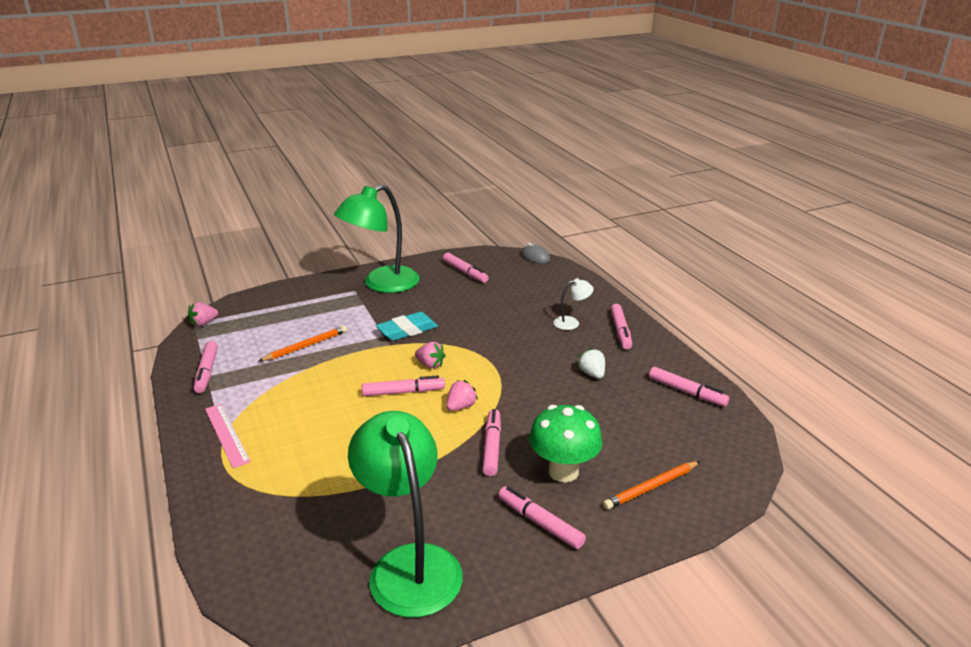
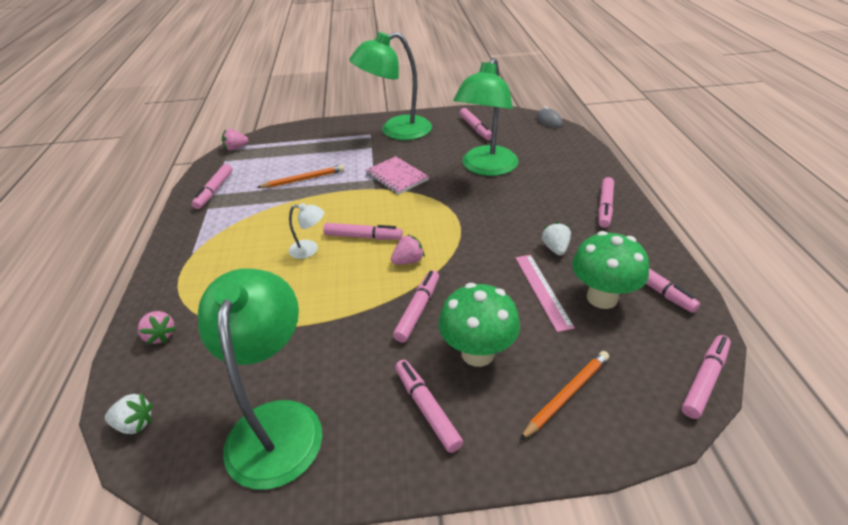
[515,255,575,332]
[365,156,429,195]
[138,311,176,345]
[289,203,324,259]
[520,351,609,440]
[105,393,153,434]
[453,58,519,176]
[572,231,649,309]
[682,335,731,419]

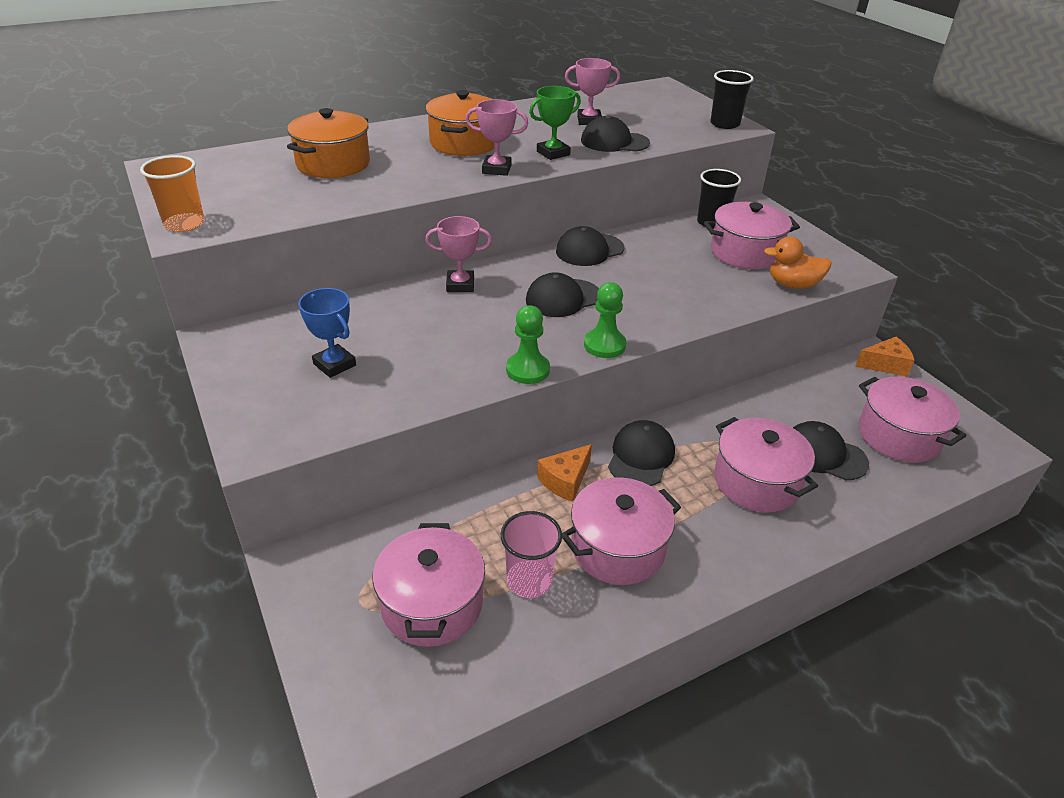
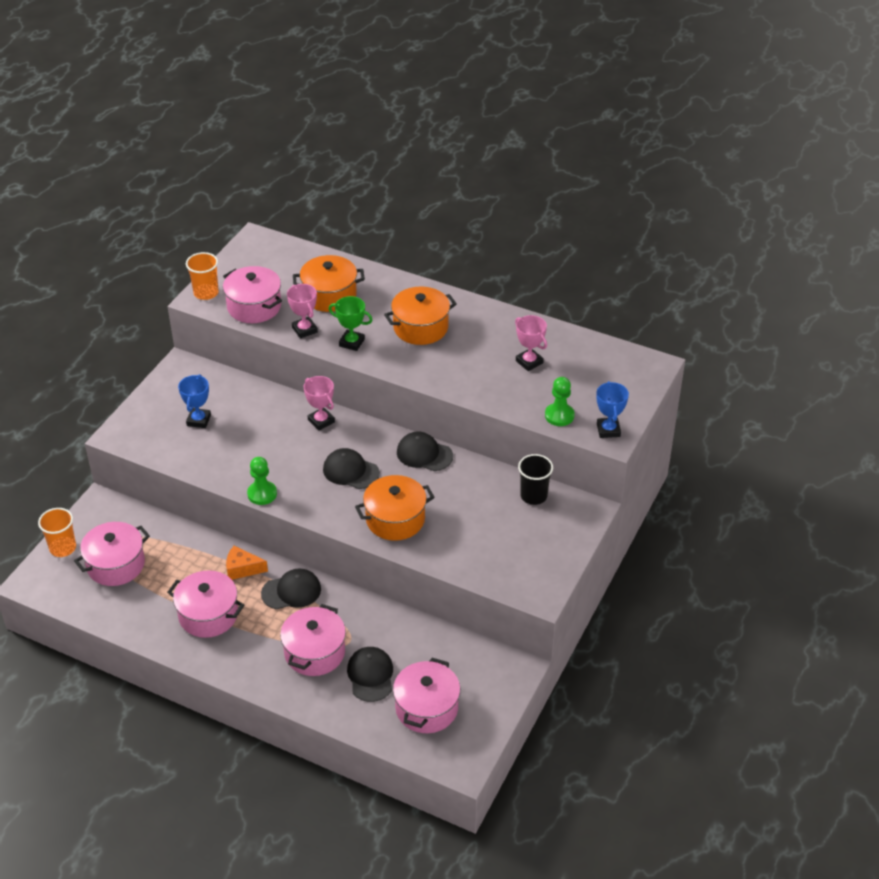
[287,284,318,338]
[501,511,562,598] (first image)
[329,296,372,351]
[581,115,650,152] (first image)
[545,377,575,426]
[223,266,282,323]
[596,381,629,438]
[764,237,832,289] (first image)
[855,337,914,377] (first image)
[38,508,76,557]
[355,475,435,541]

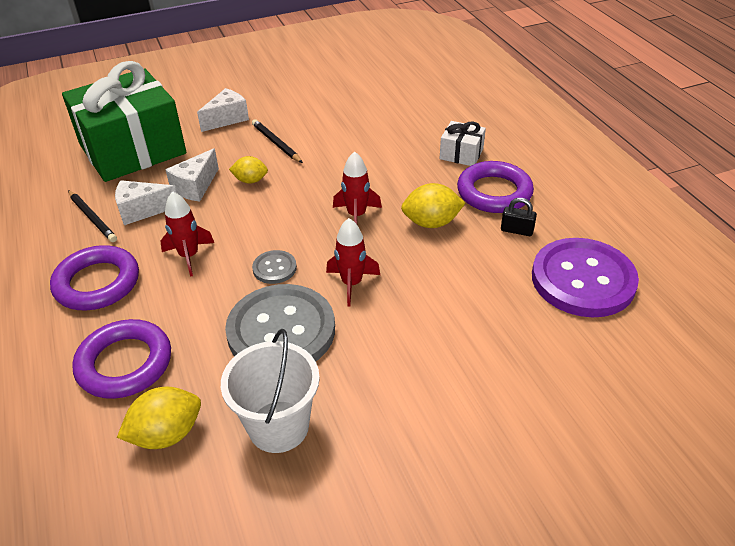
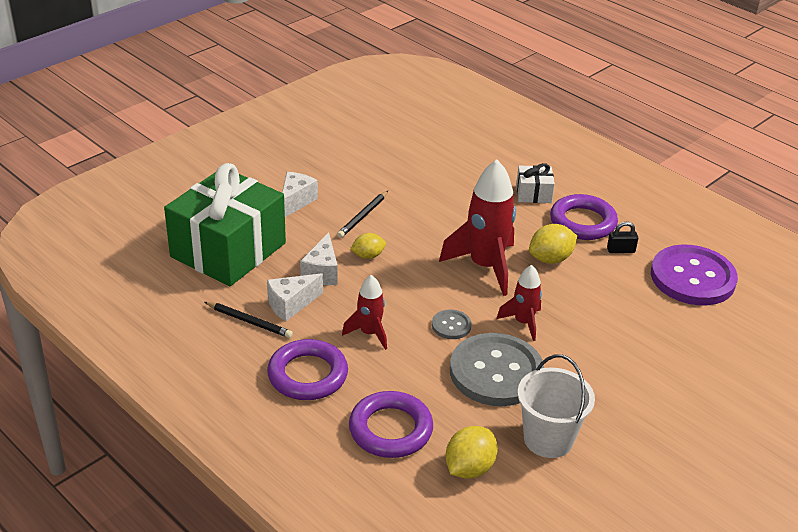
[337,191,388,238]
[439,160,516,296]

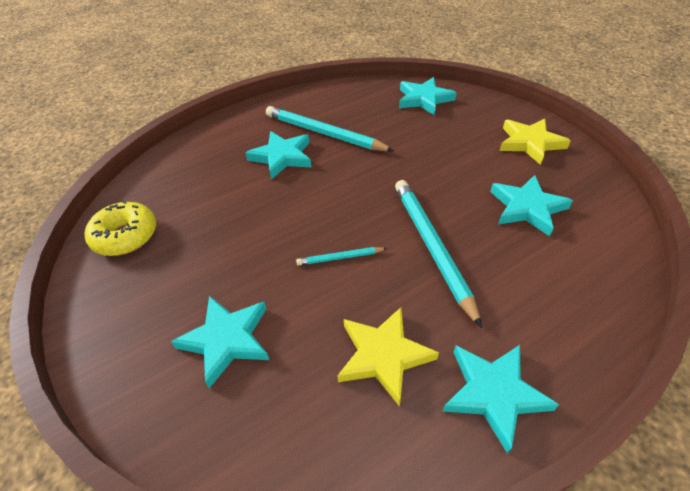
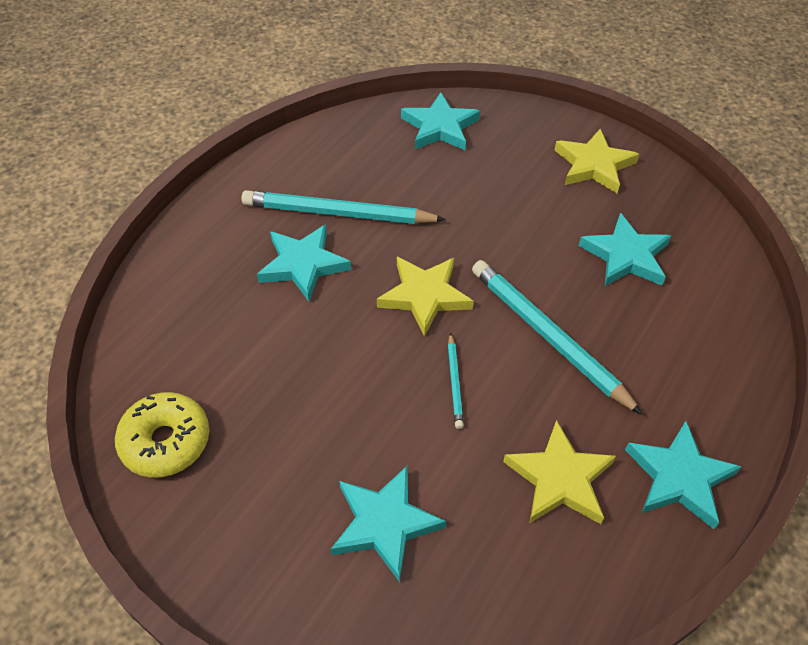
[448,333,464,429]
[377,257,474,337]

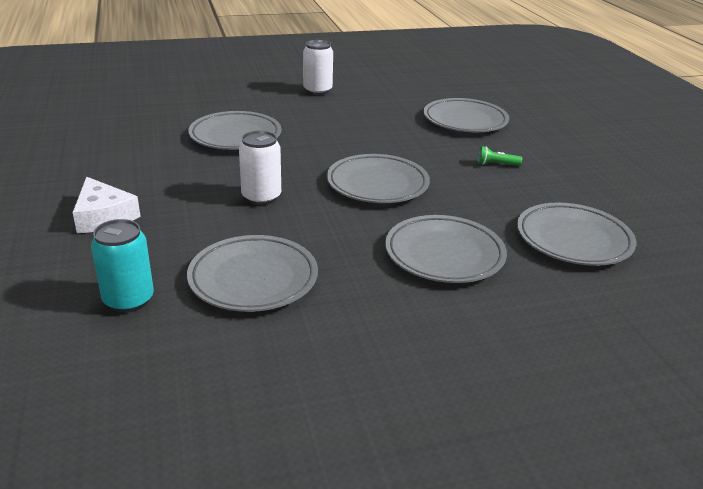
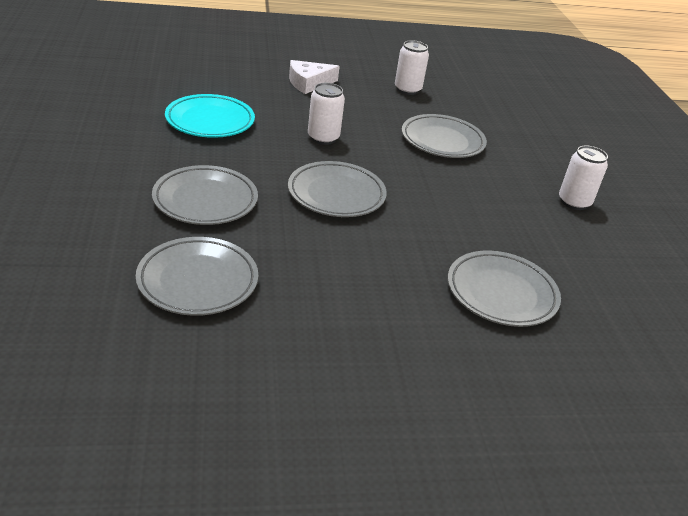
[91,219,154,313] (first image)
[165,94,255,138]
[478,146,522,166] (first image)
[395,40,429,95]

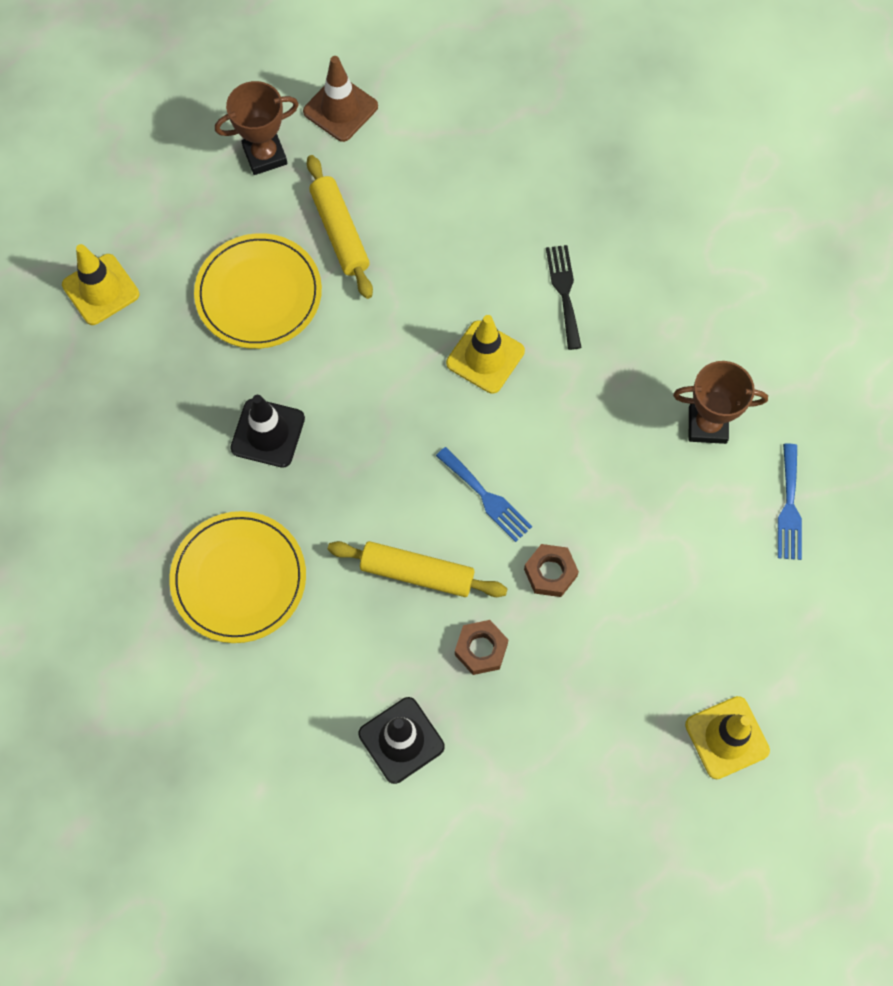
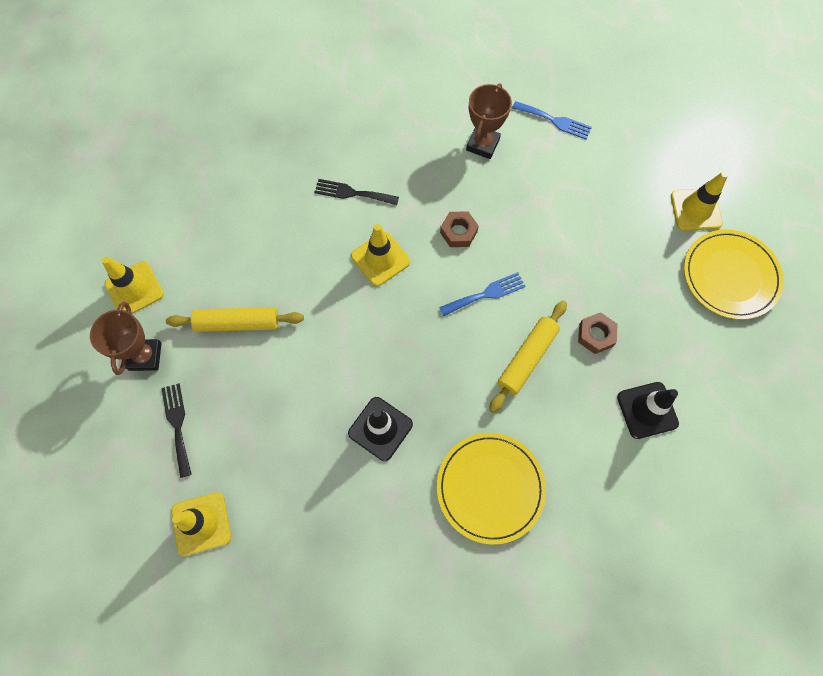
[684,229,784,320]
[102,257,164,314]
[440,211,479,247]
[161,383,192,478]

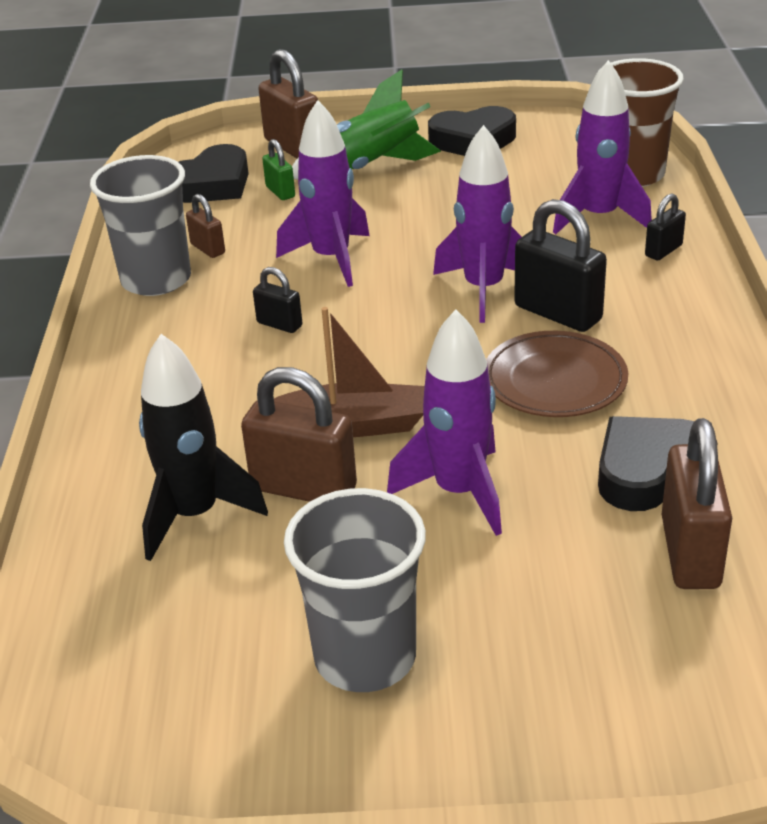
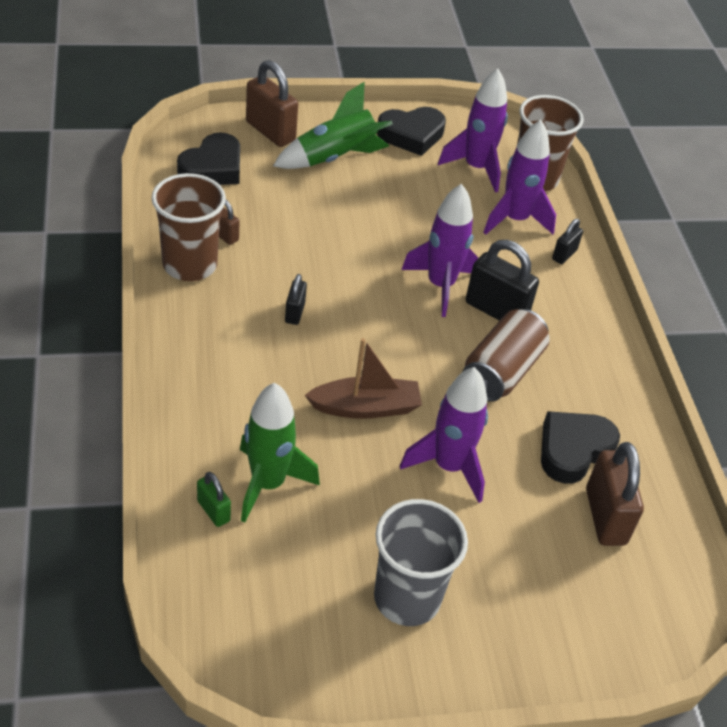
[151,173,226,281]
[240,383,320,523]
[241,367,357,502] (first image)
[285,274,307,325]
[197,472,231,527]
[438,68,508,193]
[463,309,550,402]

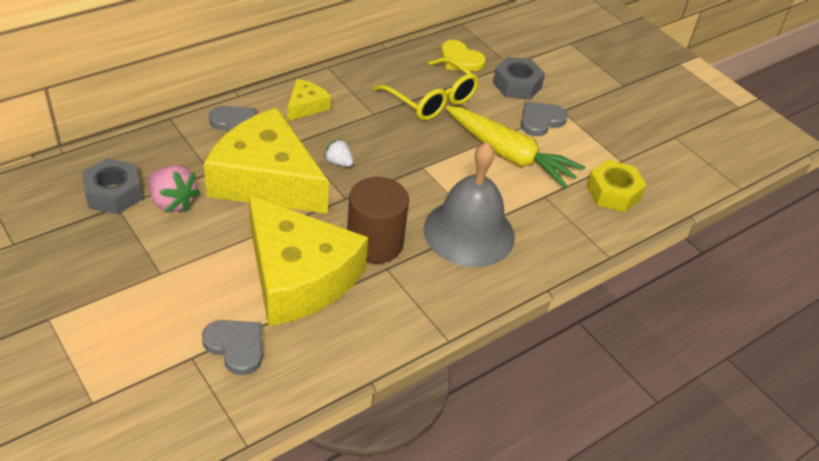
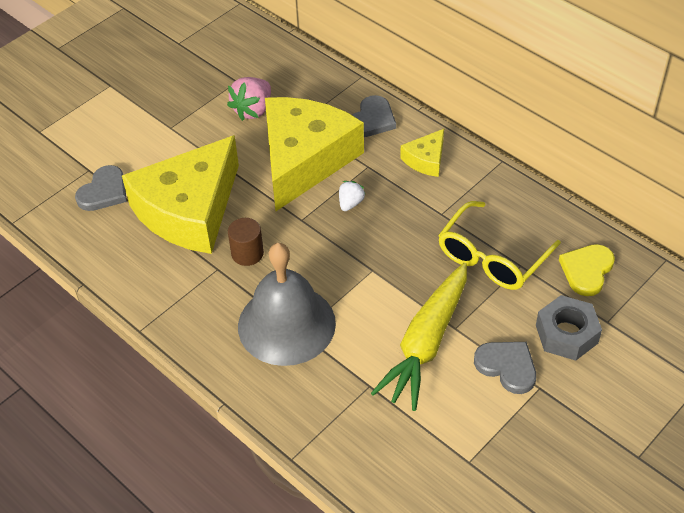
[82,158,142,214] (first image)
[400,129,444,177]
[228,218,264,266]
[587,160,647,212] (first image)

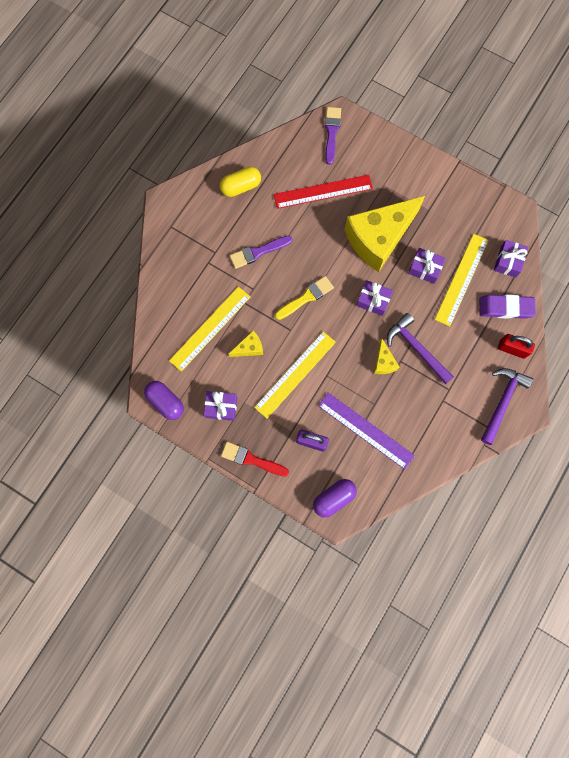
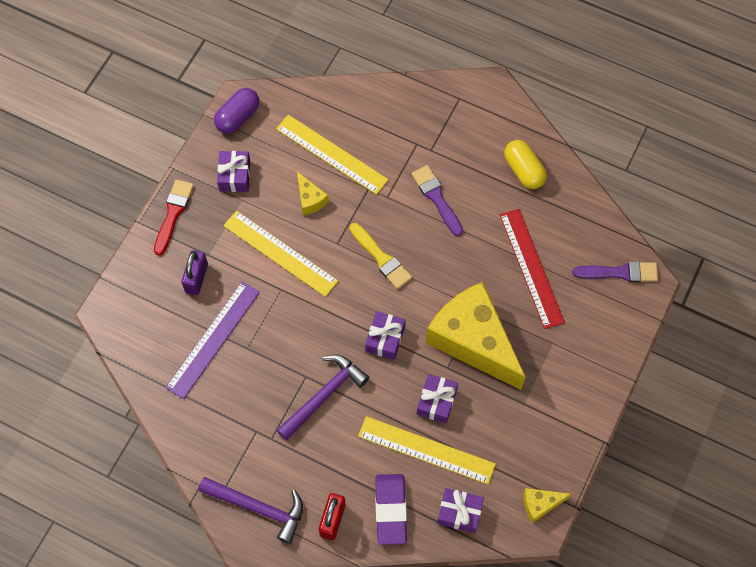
[313,479,357,518] (first image)
[523,488,571,523]

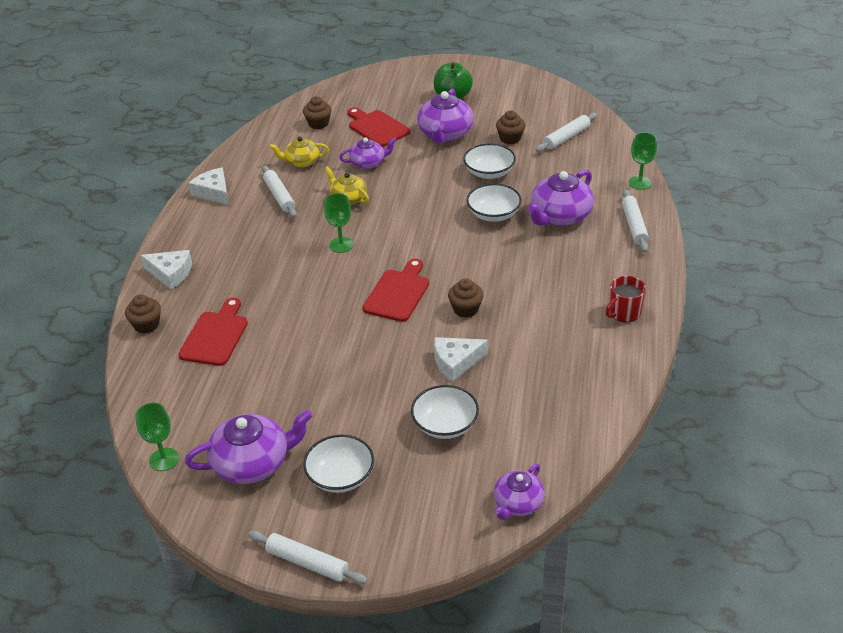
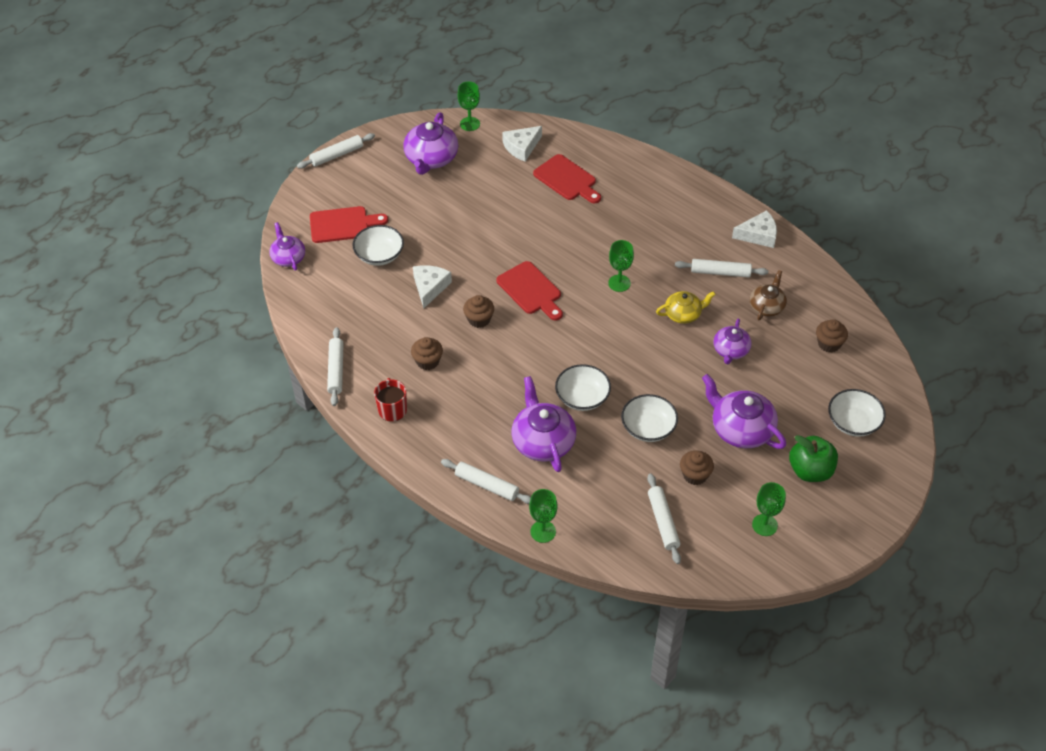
[411,337,443,370]
[502,126,542,162]
[750,270,787,320]
[828,389,886,437]
[310,206,388,243]
[327,327,344,406]
[752,482,786,536]

